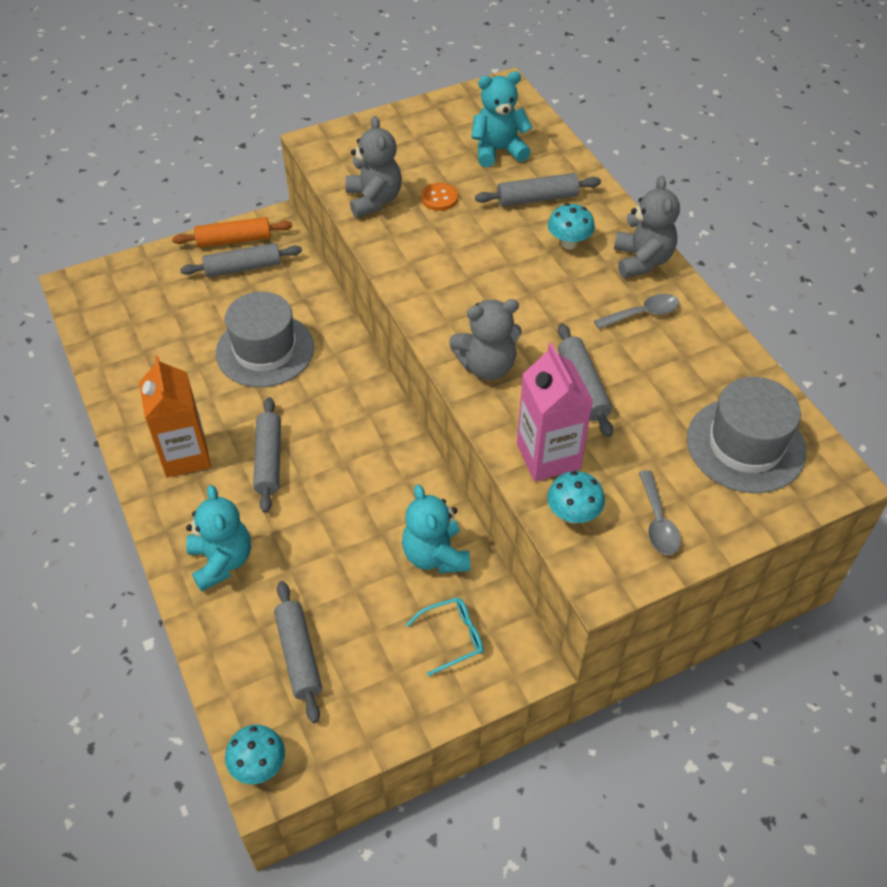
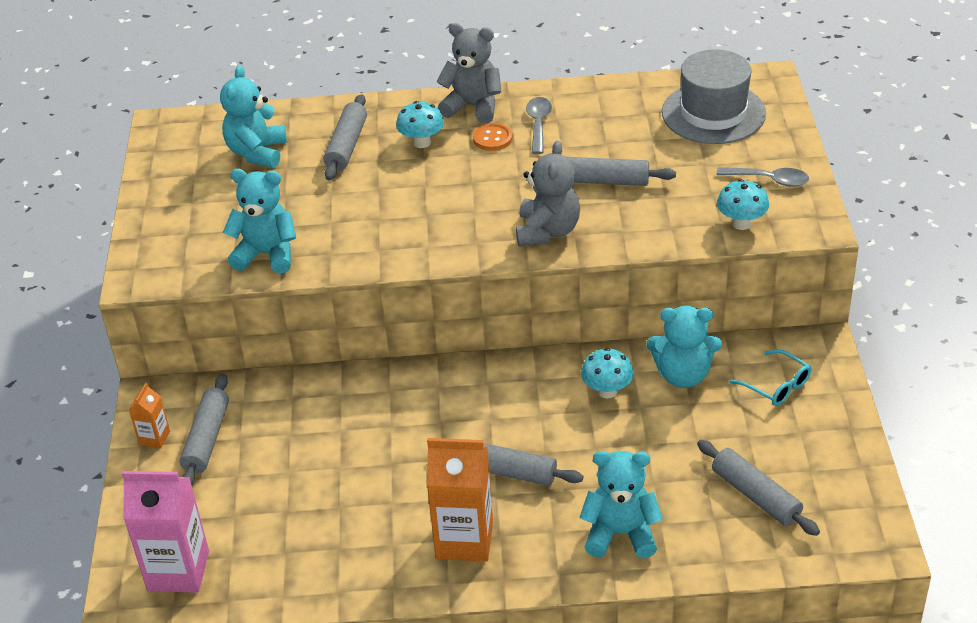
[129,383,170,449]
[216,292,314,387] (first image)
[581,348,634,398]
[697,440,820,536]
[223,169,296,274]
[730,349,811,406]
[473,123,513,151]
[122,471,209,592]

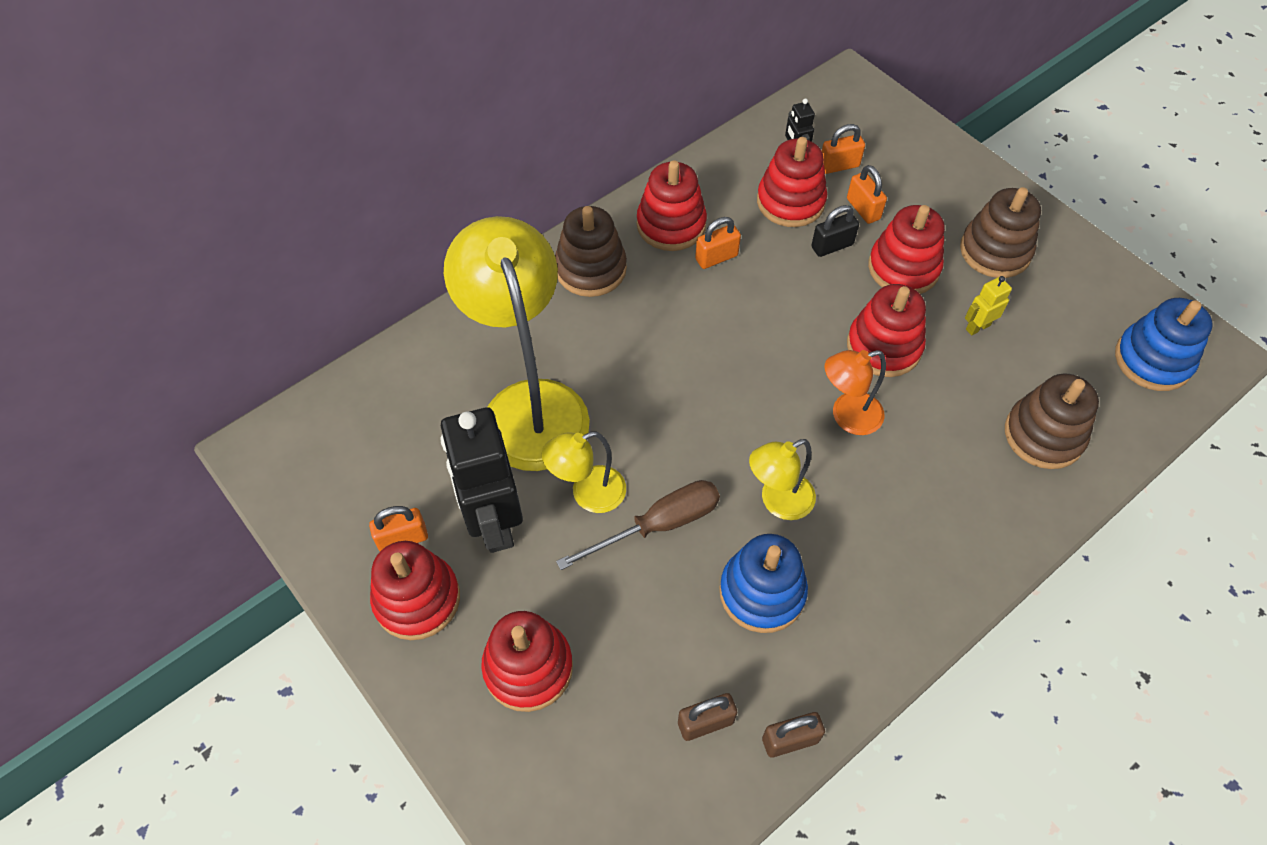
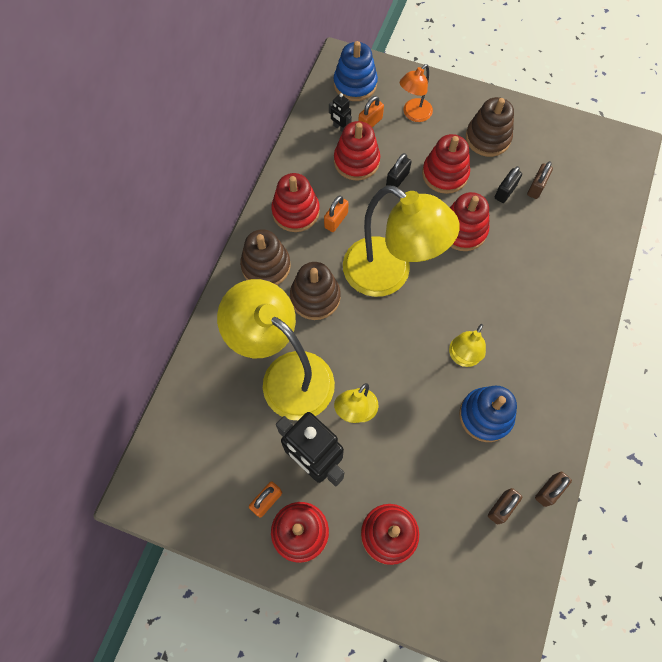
[556,480,720,570] (first image)
[400,64,433,122]
[847,165,887,224] (first image)
[495,166,522,203]
[290,262,340,320]
[334,41,378,101]
[343,185,460,297]
[527,161,553,199]

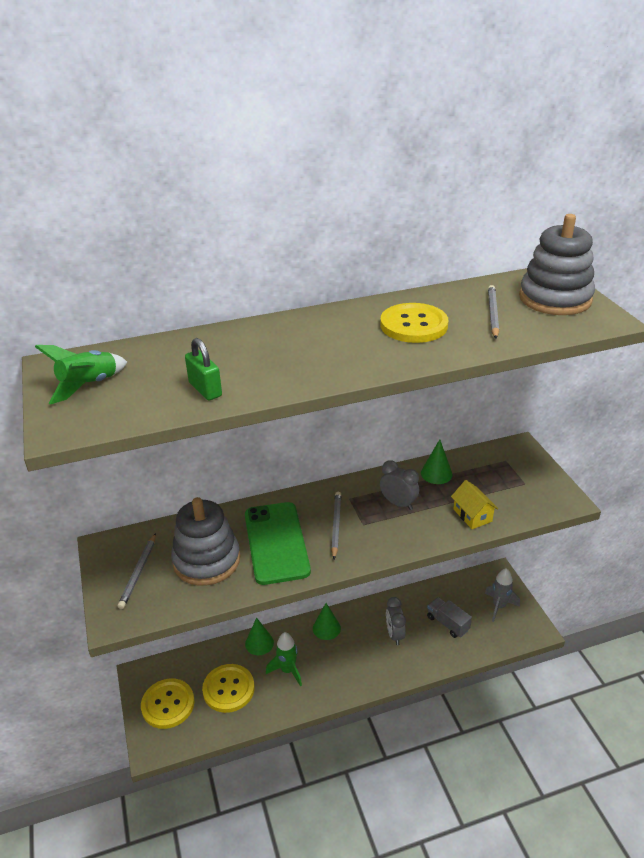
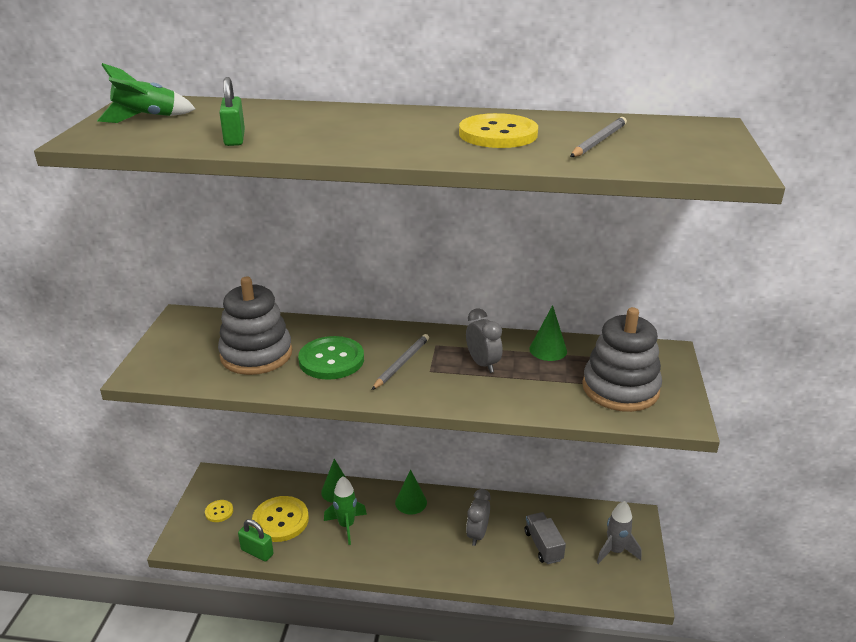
[118,533,156,609] (first image)
[205,500,233,522]
[298,336,364,380]
[451,480,498,529] (first image)
[582,307,662,412]
[238,519,274,562]

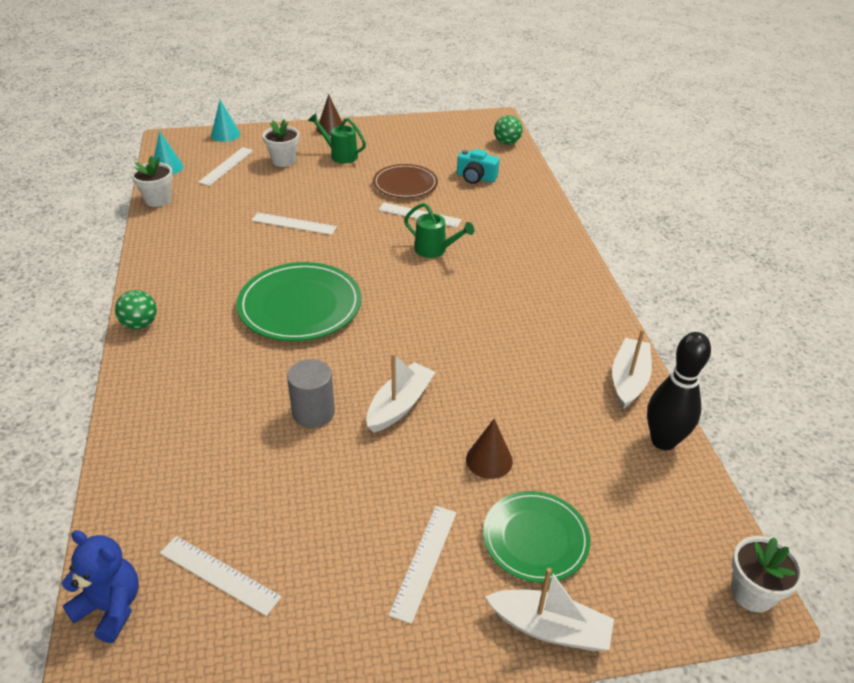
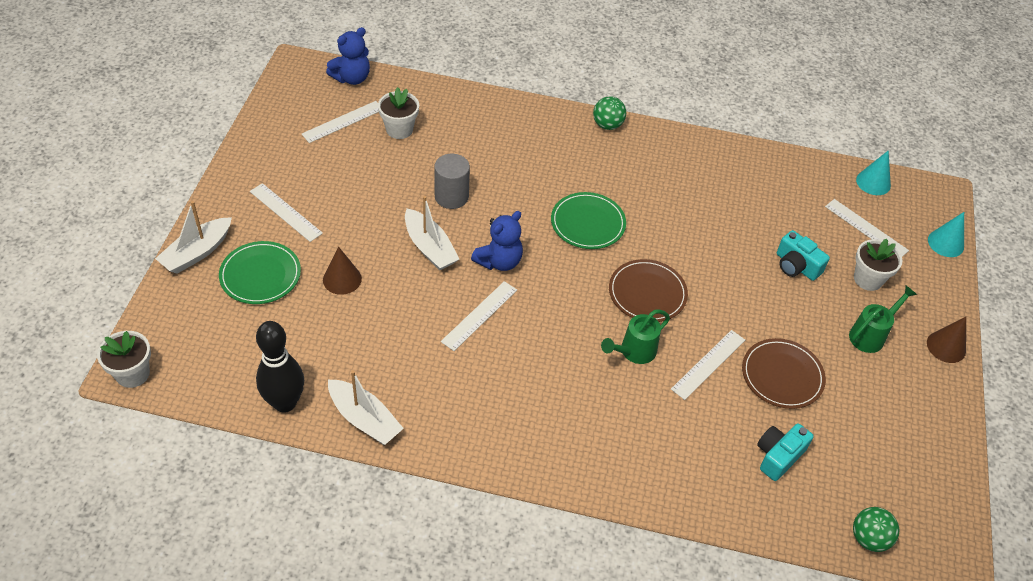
[378,87,419,139]
[551,192,626,249]
[441,281,517,351]
[471,211,523,271]
[609,259,688,322]
[777,230,830,281]

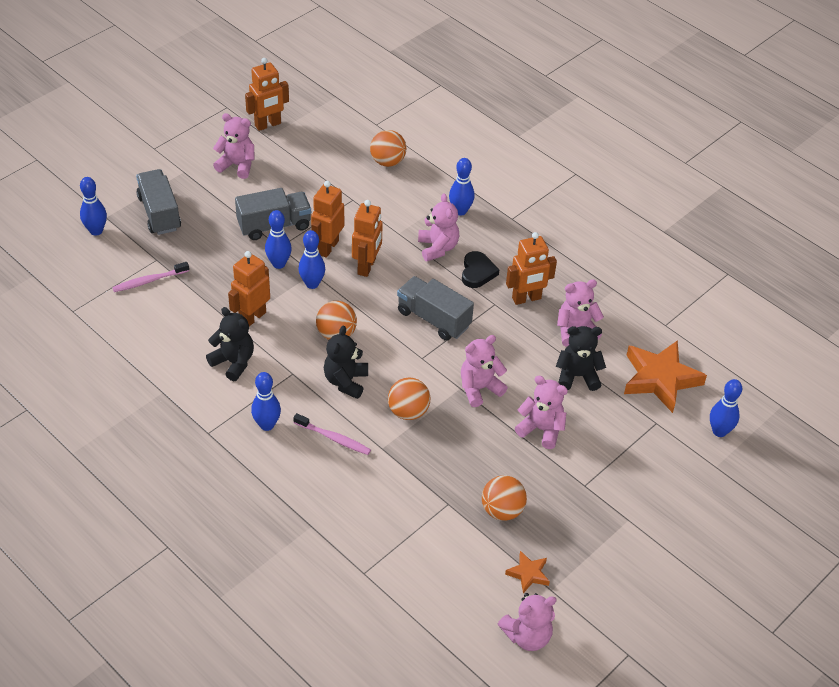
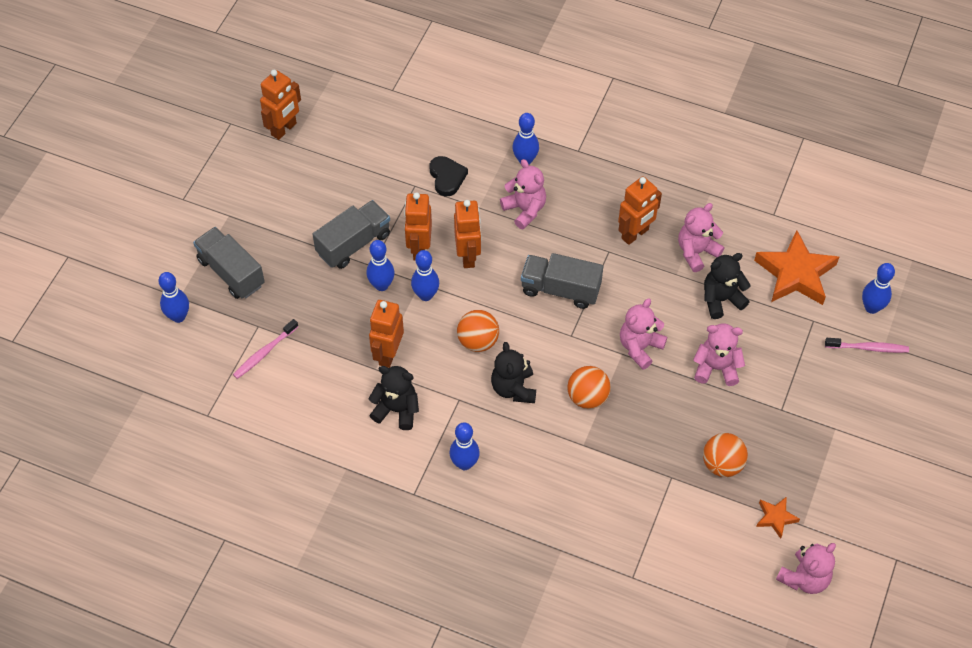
[213,113,255,179] (first image)
[825,338,909,353]
[370,130,406,167] (first image)
[429,156,468,197]

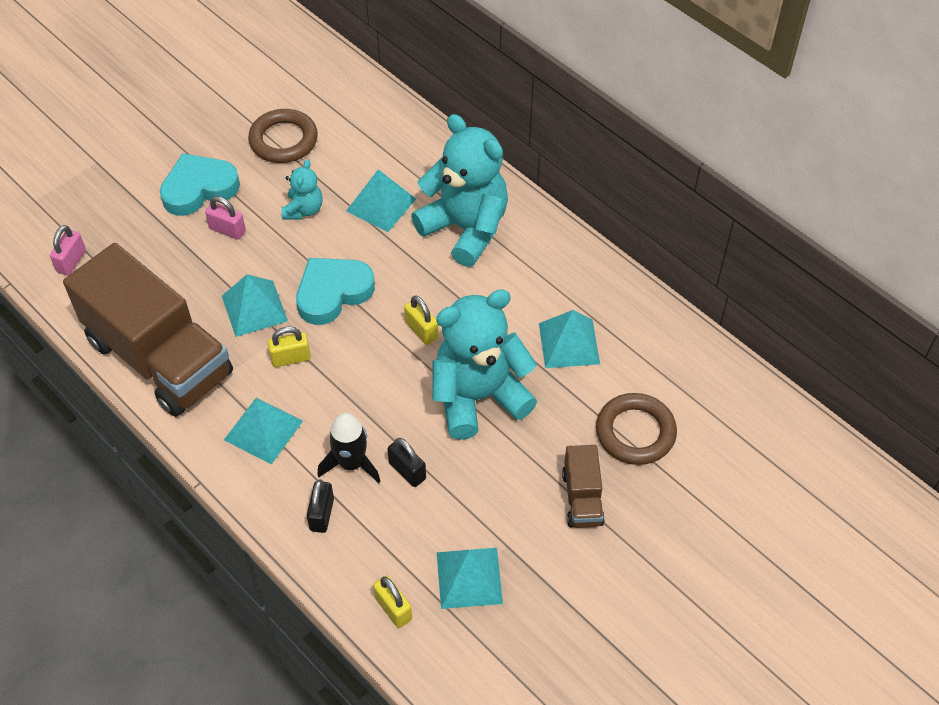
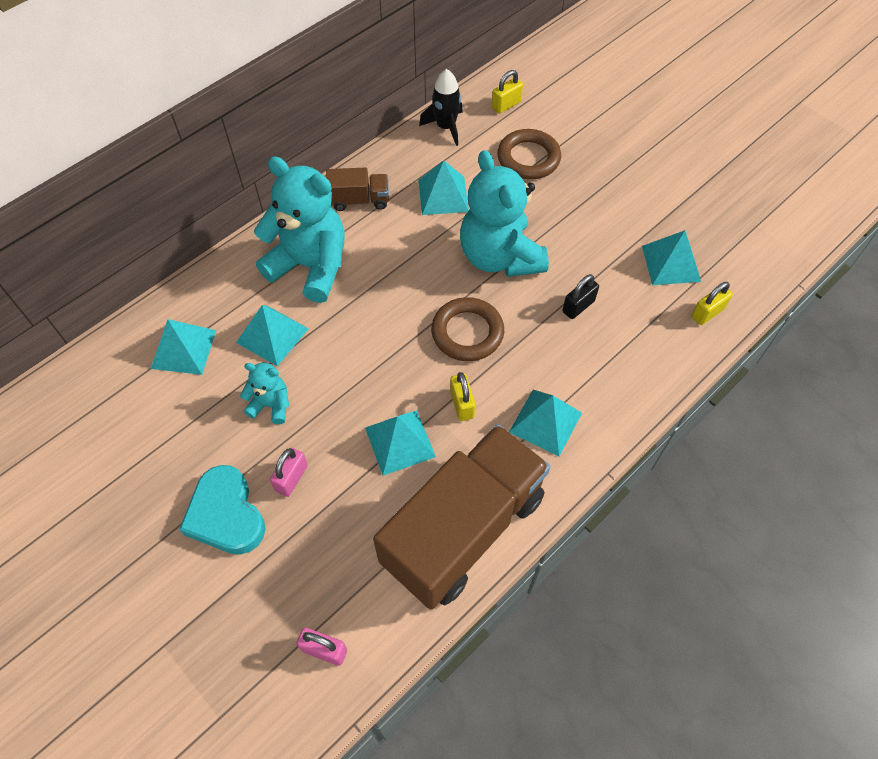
[431,297,504,361]
[296,258,375,325] (first image)
[307,479,334,533] (first image)
[419,69,463,146]
[492,70,523,114]
[254,156,345,303]
[326,168,389,211]
[151,319,216,375]

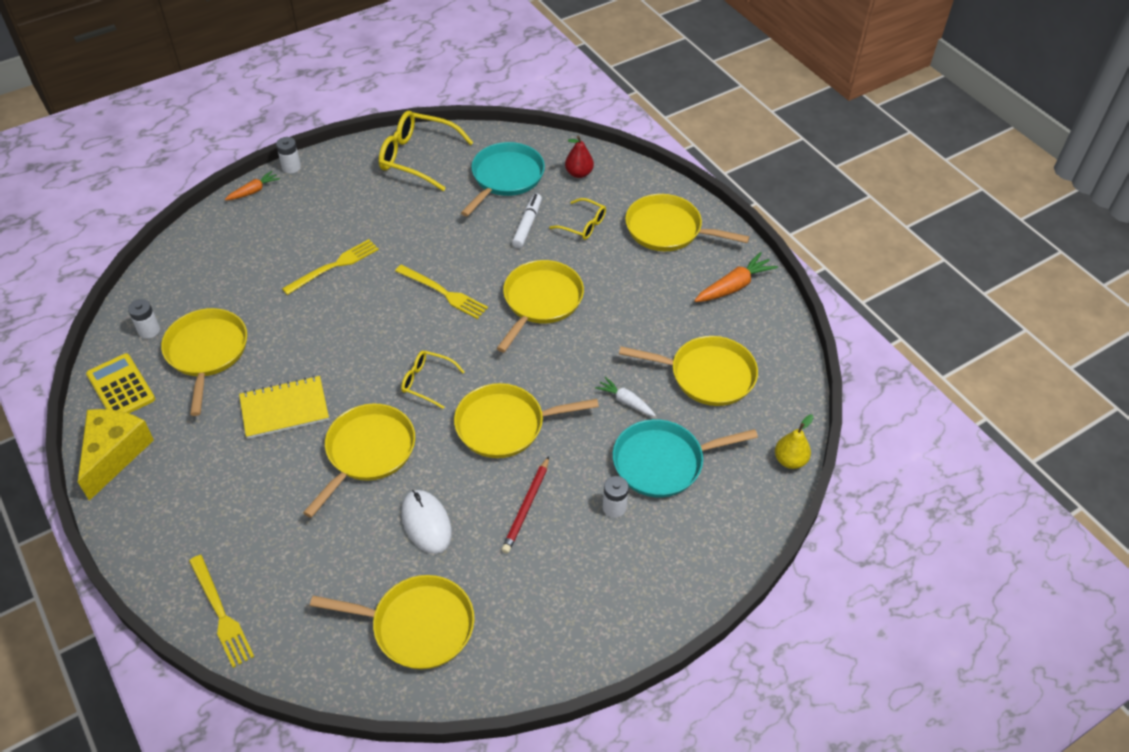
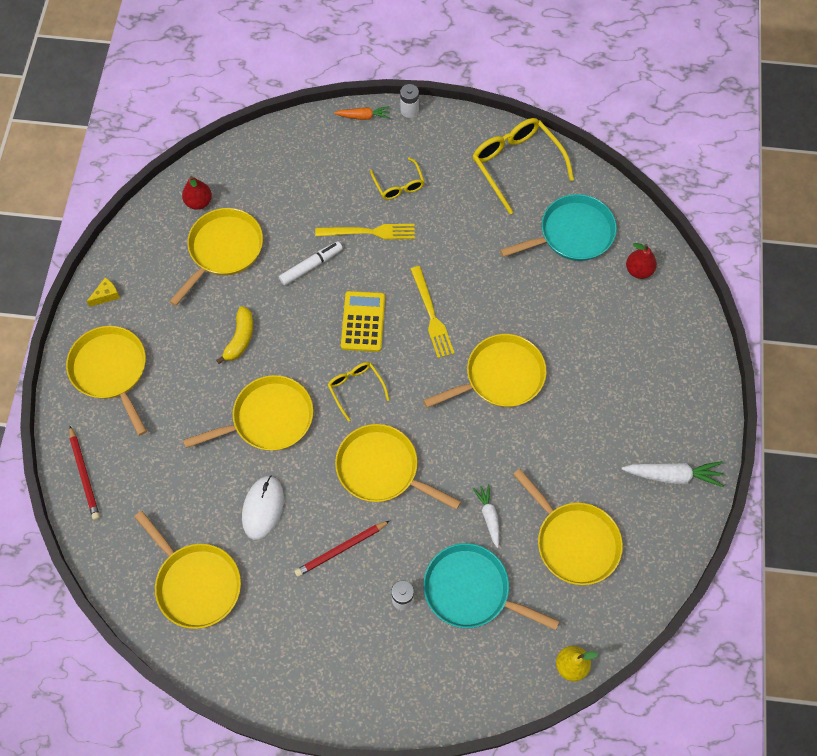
[86,278,120,307]
[341,291,385,352]
[182,176,212,210]
[69,426,100,520]
[216,306,253,364]
[279,241,343,286]
[370,157,425,200]
[66,326,147,436]
[622,461,724,487]

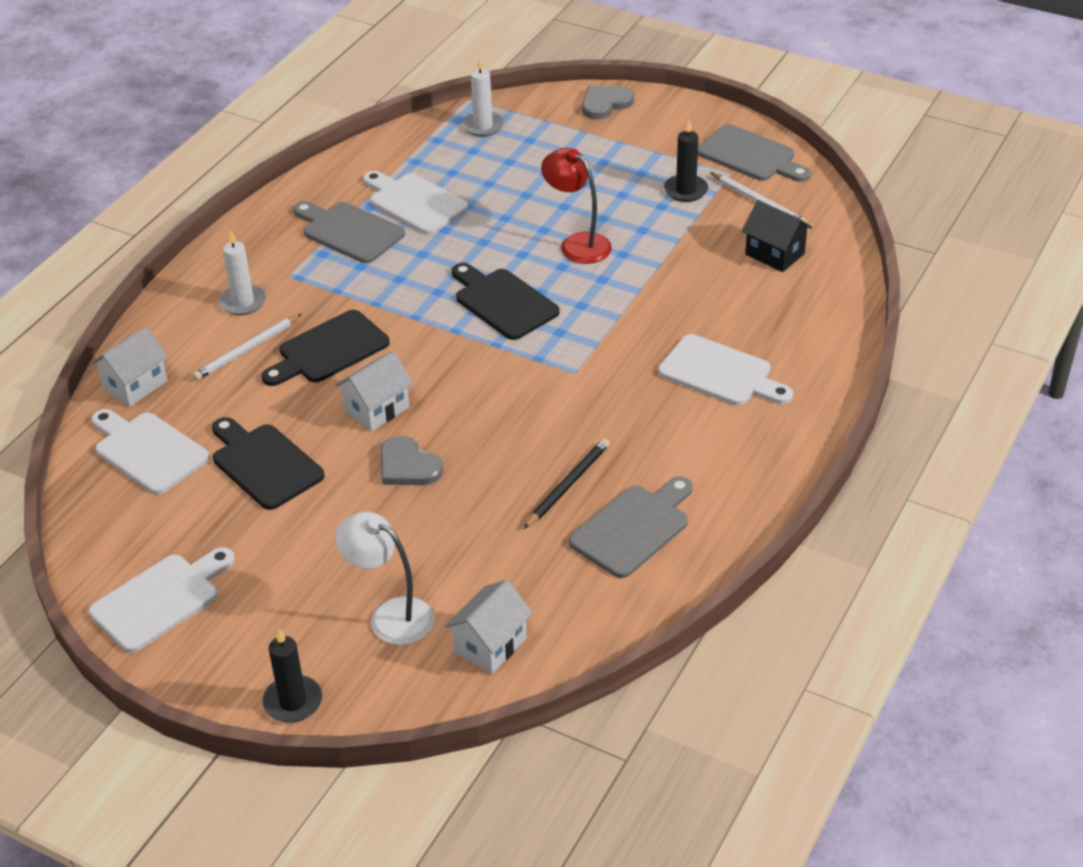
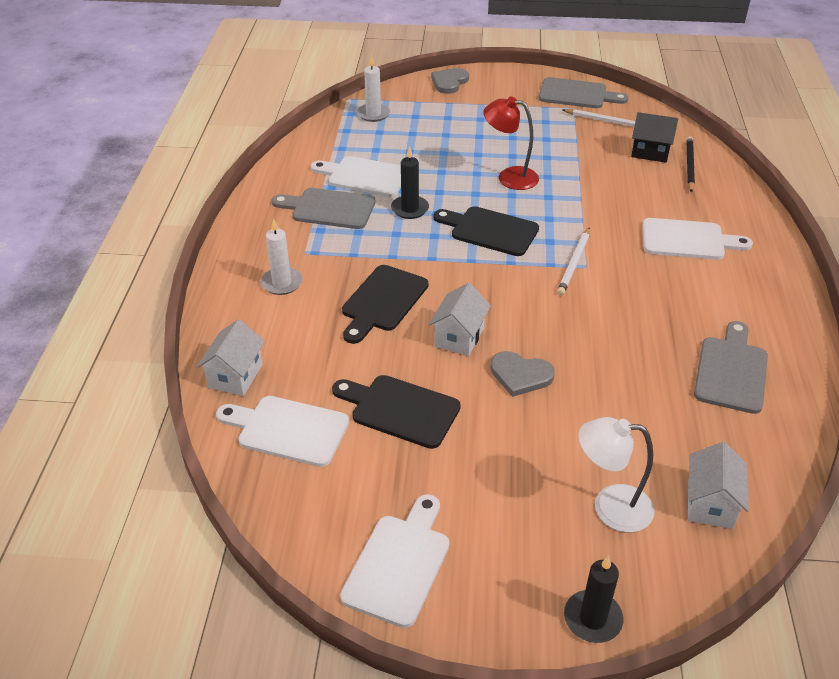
[557,227,590,296]
[686,136,695,193]
[391,146,429,219]

